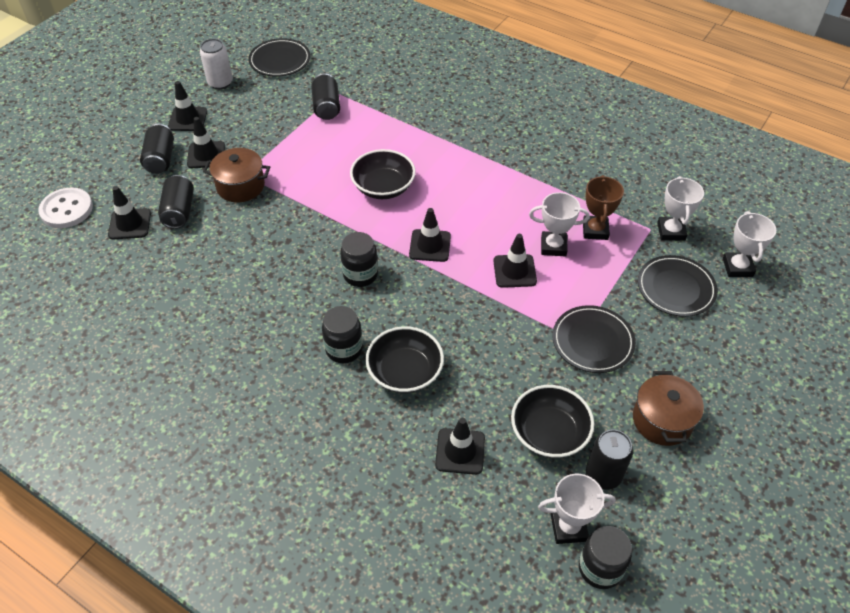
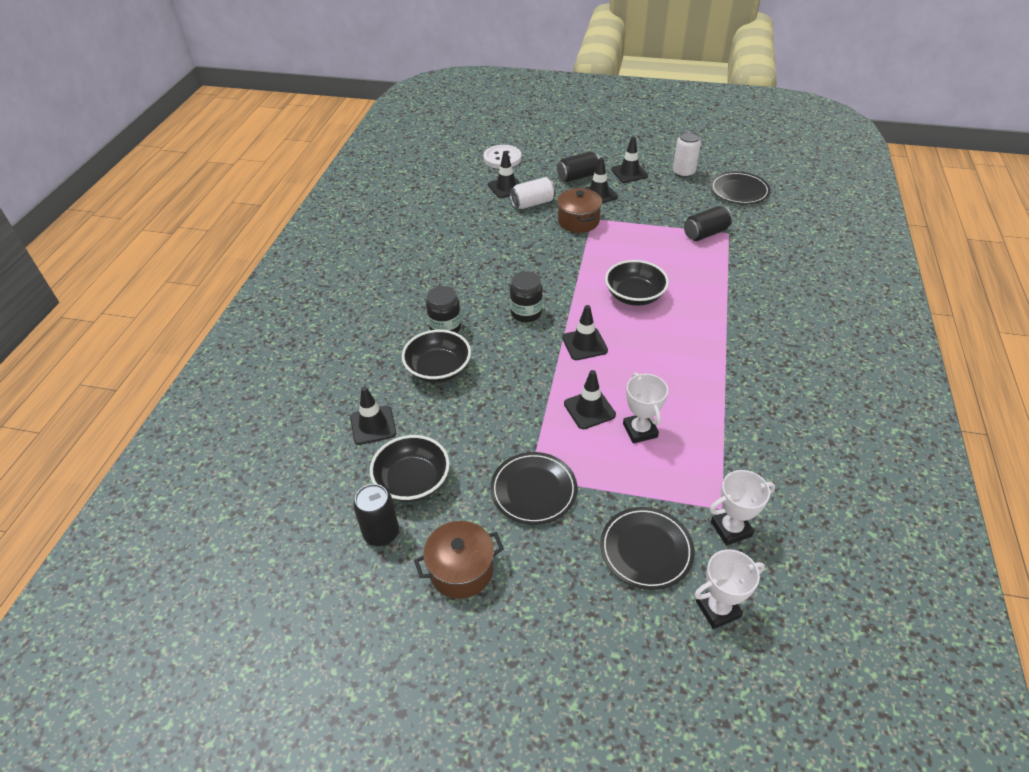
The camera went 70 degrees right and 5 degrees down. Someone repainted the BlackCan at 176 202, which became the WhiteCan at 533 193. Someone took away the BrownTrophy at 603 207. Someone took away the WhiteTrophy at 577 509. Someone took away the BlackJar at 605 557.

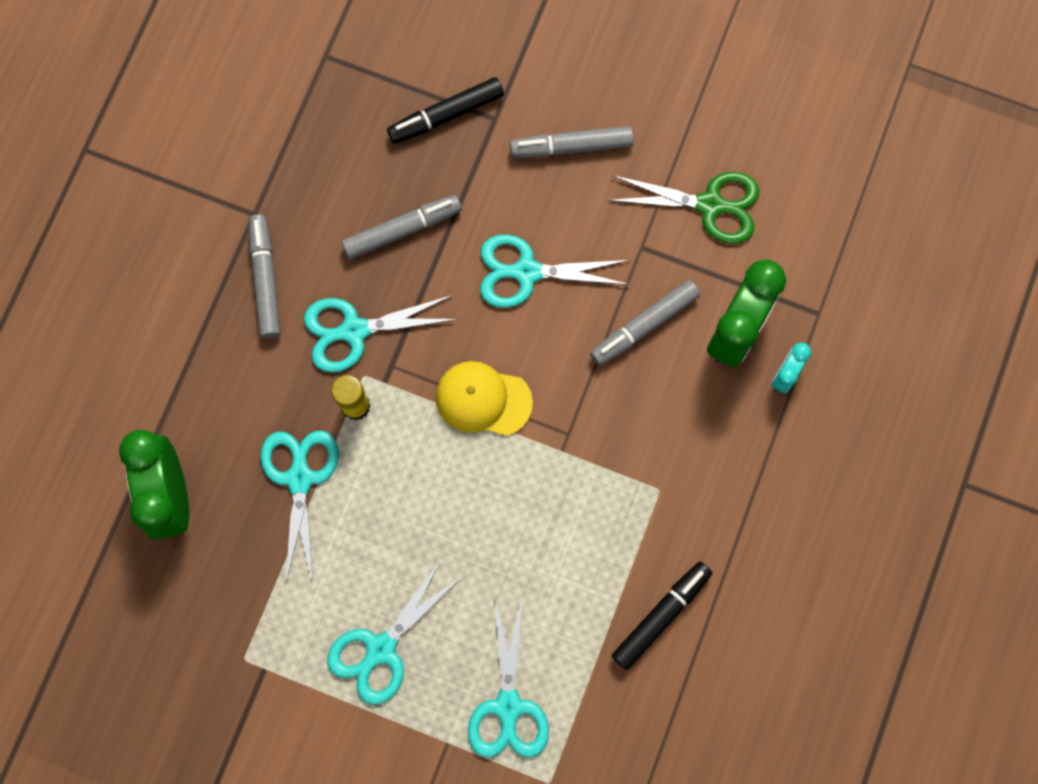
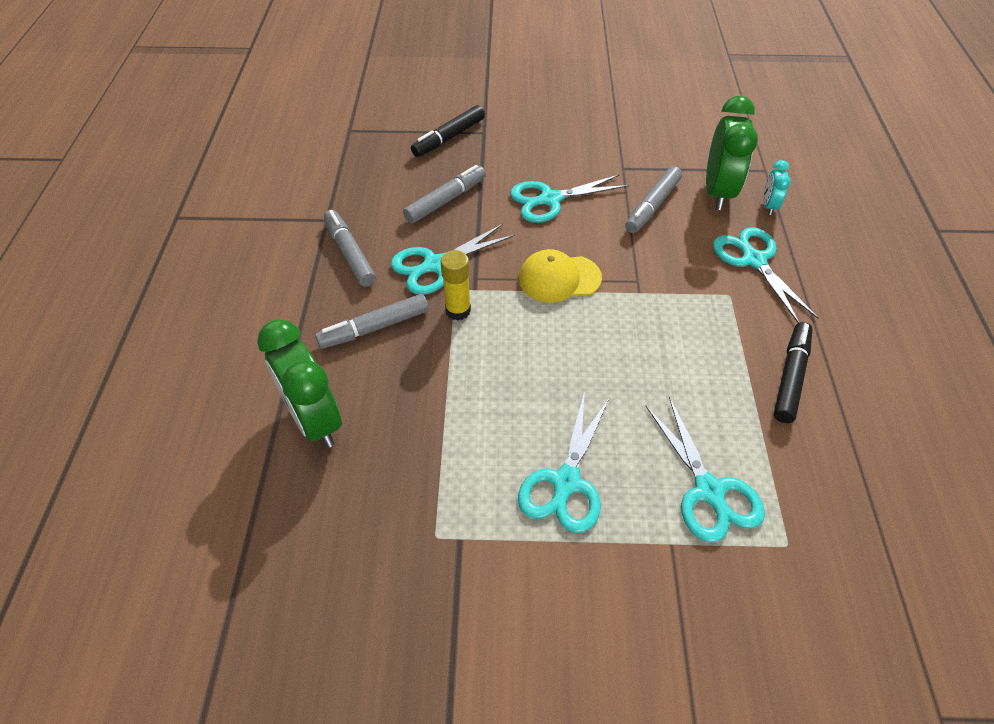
The camera went 20 degrees left and 25 degrees down. Someone carried the GreyMarker from 572 142 to 372 321. Someone took away the GreenScissors at 684 208. Someone carried the TurquoiseScissors from 300 508 to 765 275.

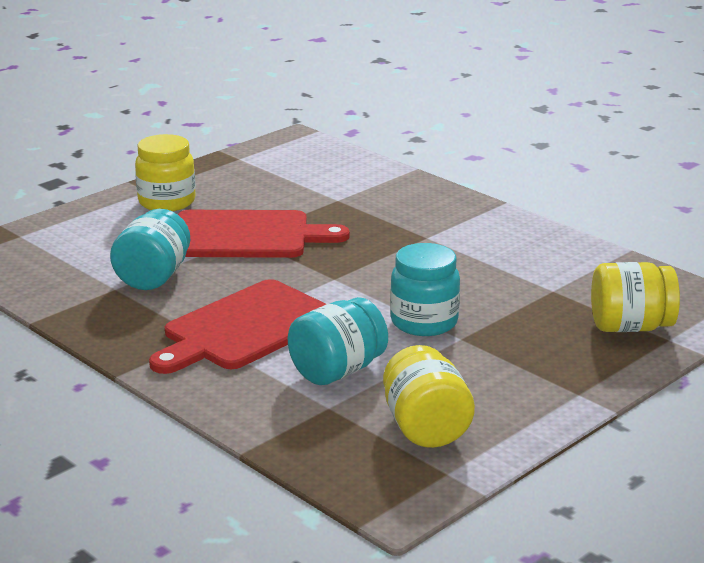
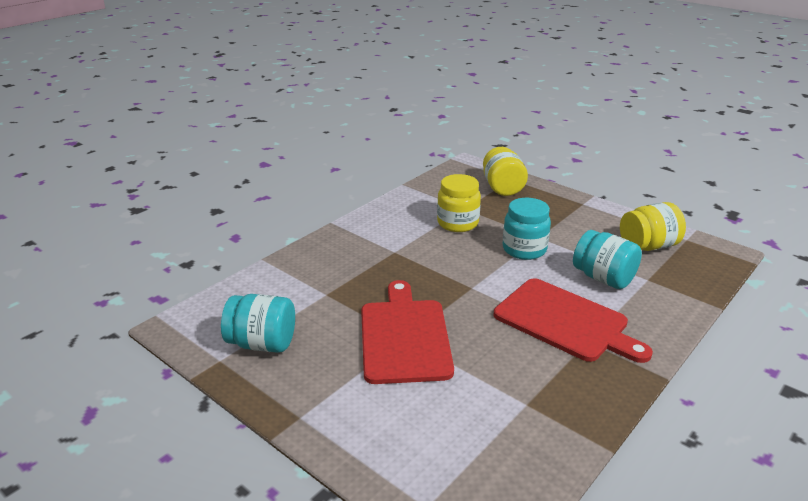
The camera went 95 degrees left and 5 degrees up. Someone carried the YellowJar from 165 172 to 459 203. Someone carried the TurquoiseJar from 150 249 to 258 323.

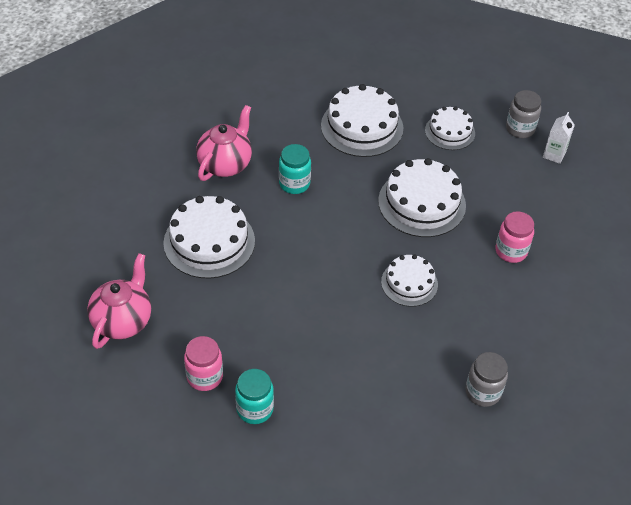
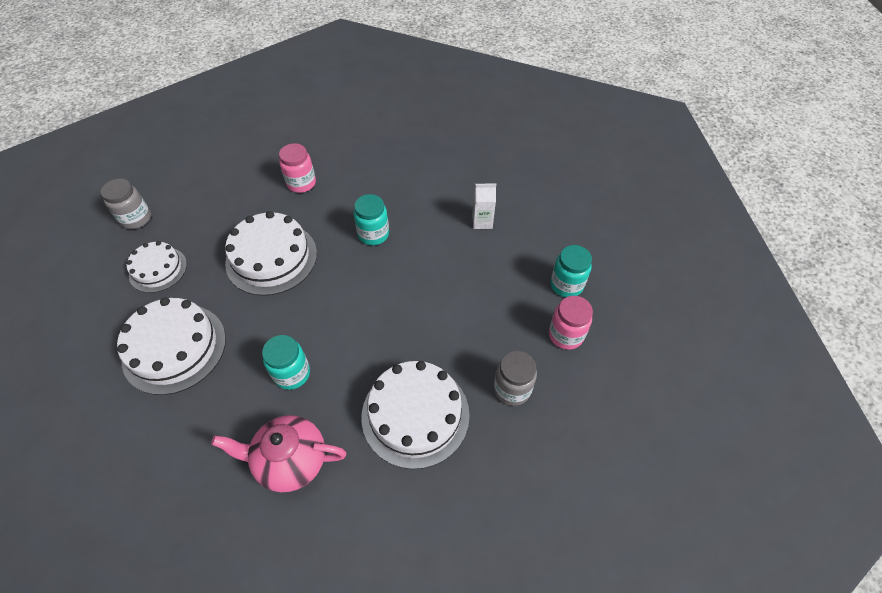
The camera went 115 degrees left and 5 degrees up. Someone carried the WhiteCarton from 559 138 to 484 206. Someone took away the PinkTeapot at 119 301. Someone swapped the WhiteCake at 409 280 for the TurquoiseJar at 371 219. Someone carried the GreyJar from 486 379 to 515 378.

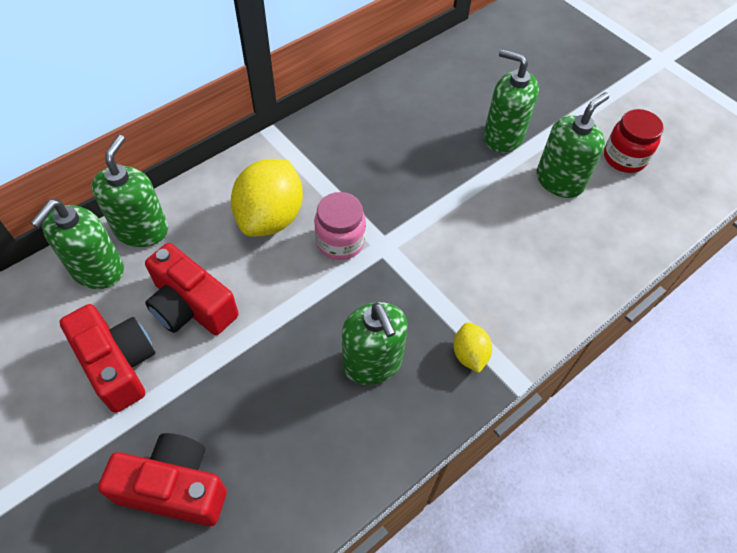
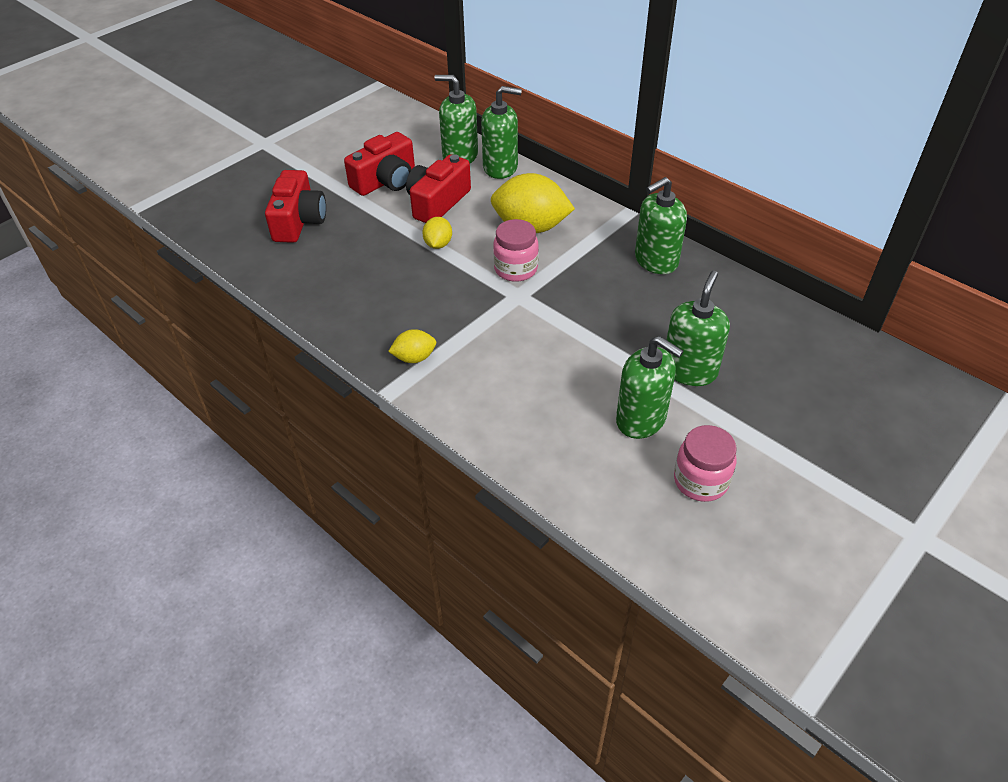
The camera went 85 degrees right and 10 degrees down. Someone repainted the RedJar at 634 141, which became the PinkJar at 705 463. Someone carried the GreenSoapDispenser from 375 343 to 661 225. Someone put down the YellowLemon at 437 233.

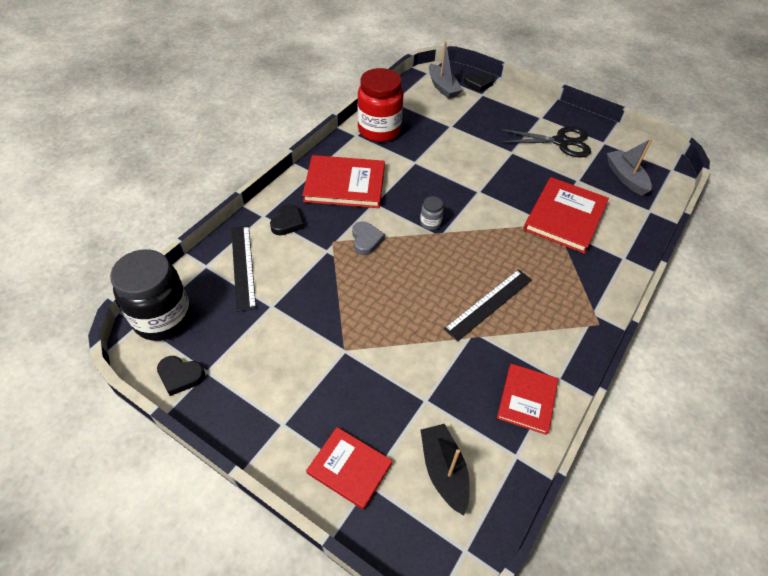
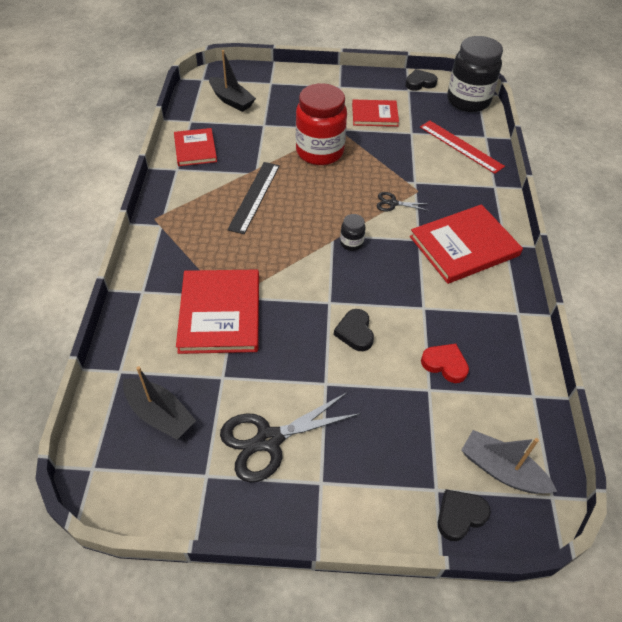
The camera went 150 degrees right and 0 degrees up. Someone carried the RedJar from 380 105 to 321 124. Someone repainted the GreyBoat at 629 167, which became the BlackBoat at 159 402. Someone repainted the GreyJar at 432 213, which became the BlackJar at 352 232. Someone carried the BlackHeart from 287 219 to 354 330. Someone swapped the GreyHeart at 368 238 for the BlackScissors at 403 201. Someone repainted the BlackRuler at 243 269, which became the RedRuler at 462 147. Someone carried the RedBook from 349 468 to 375 113. Someone put down the RedHeart at 445 363.

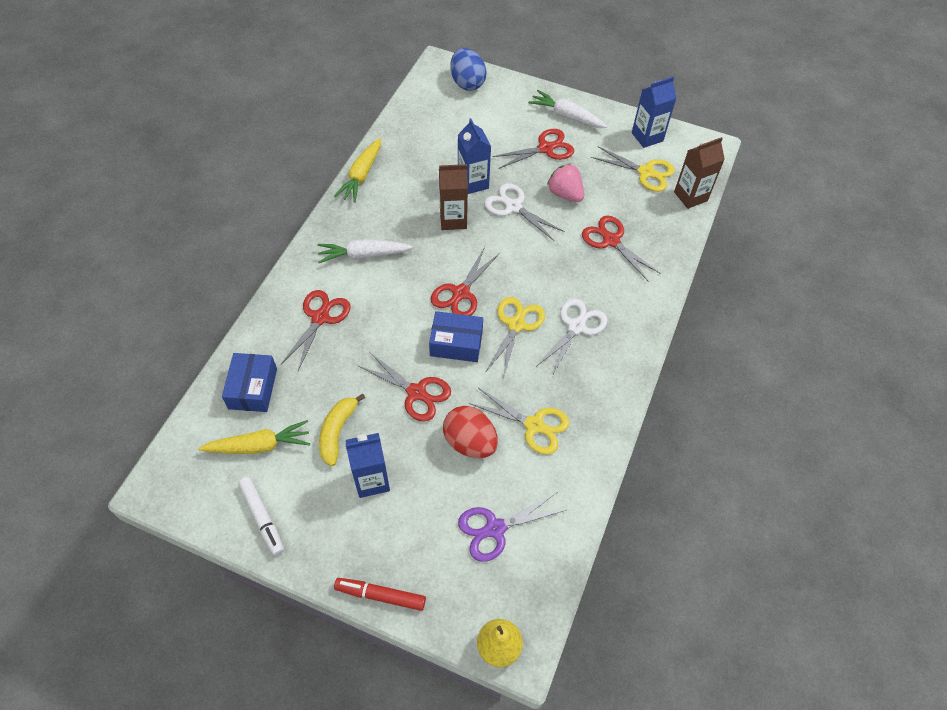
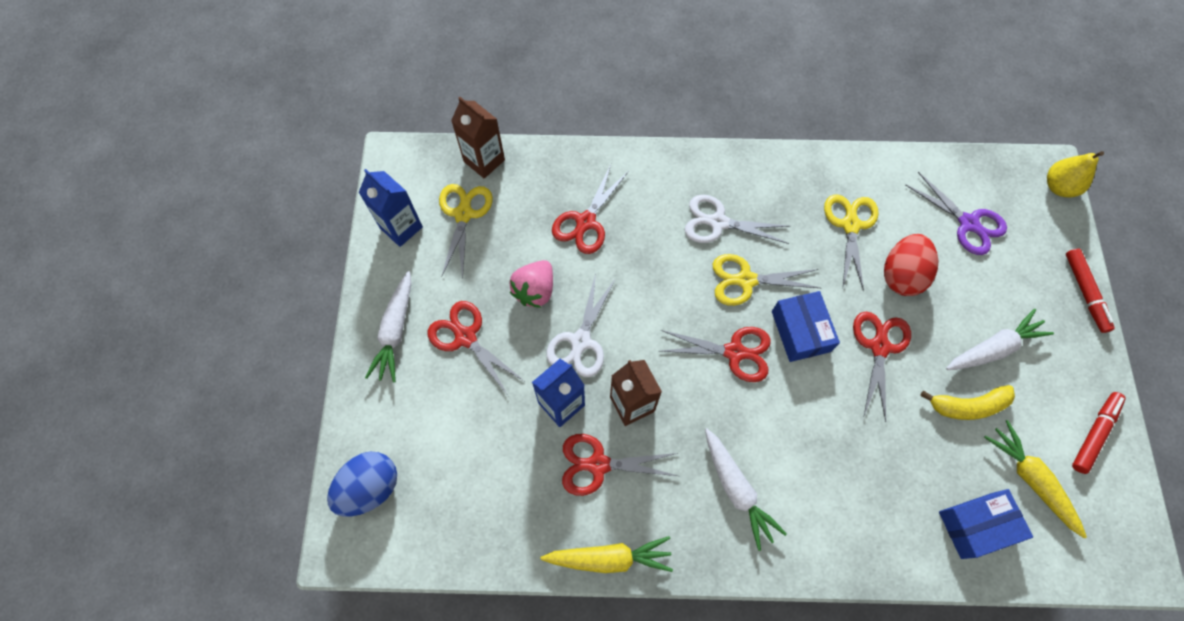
The camera went 110 degrees left and 10 degrees up. Someone carried the RedScissors from 316 330 to 620 465. Someone swapped the BlueCarton at 367 465 for the WhiteCarrot at 1000 339. Someone repainted the WhiteMarker at 261 516, which became the RedMarker at 1098 433.

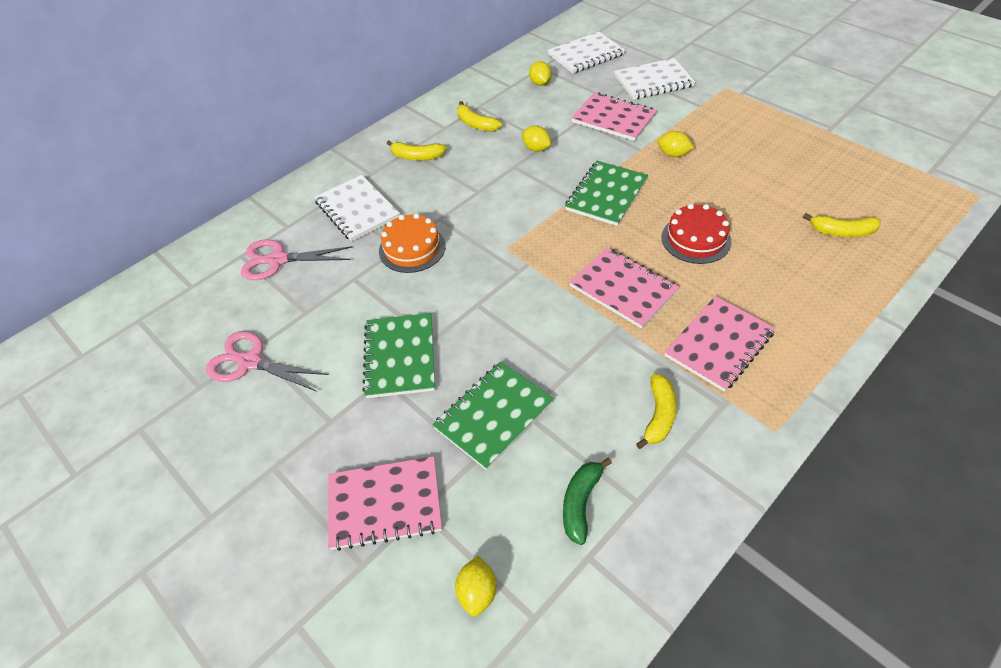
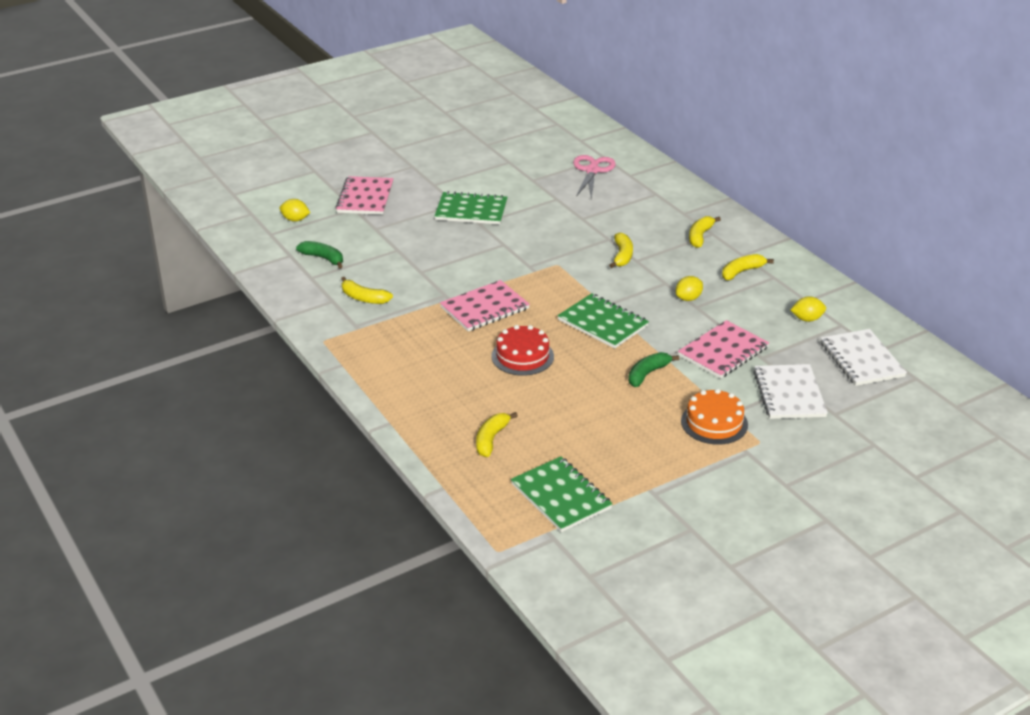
The camera went 100 degrees right and 15 degrees down. Someone swapped the YellowLemon at 676 144 for the GreenBanana at 653 369. Someone took away the WhiteNotebook at 357 208. Someone carried the OrangeCake from 412 243 to 714 417. Someone took away the PinkNotebook at 720 344. Someone took away the PinkScissors at 267 361. Someone carried the GreenNotebook from 493 415 to 562 494. Someone put down the YellowBanana at 621 250.

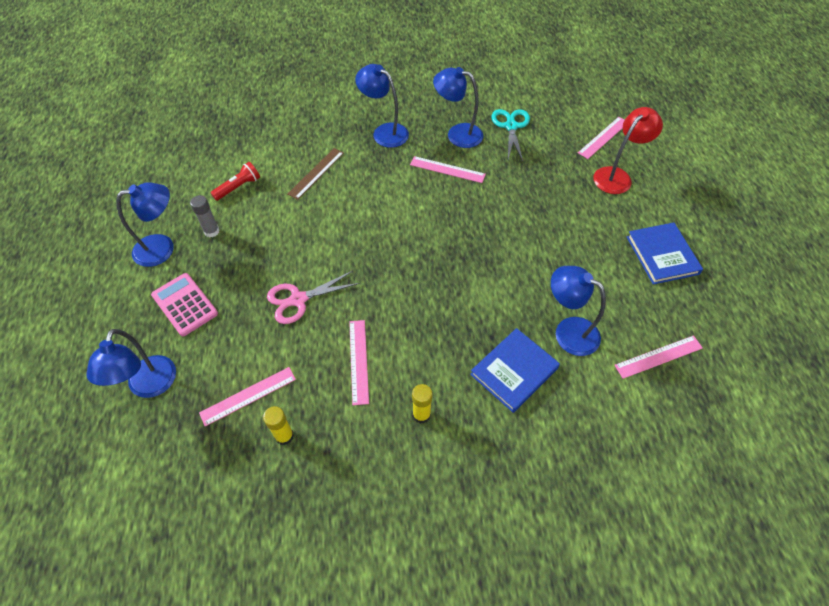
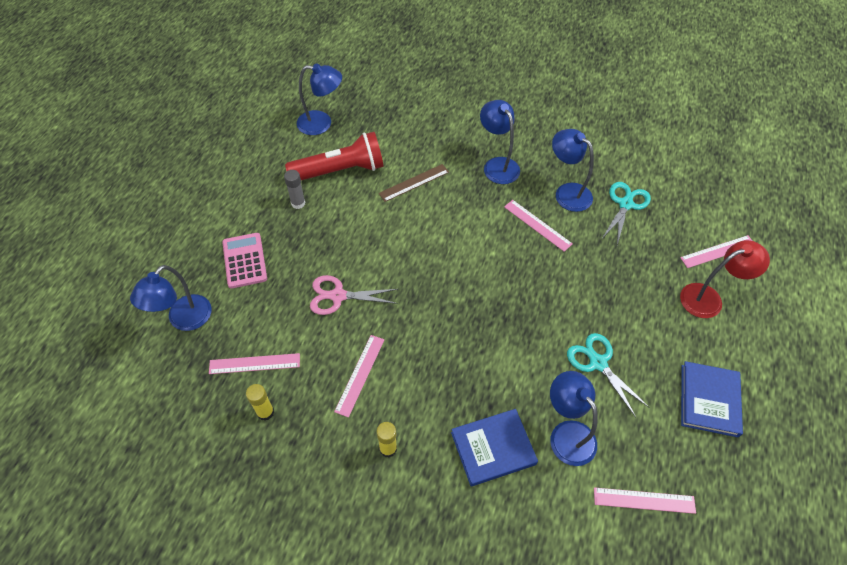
The camera went 25 degrees right and 0 degrees up. Someone scaled the RedFlashlight at 235 181 by 1.97. Someone carried the BlueLamp from 145 224 to 319 99. Someone put down the TurquoiseScissors at 608 375.

